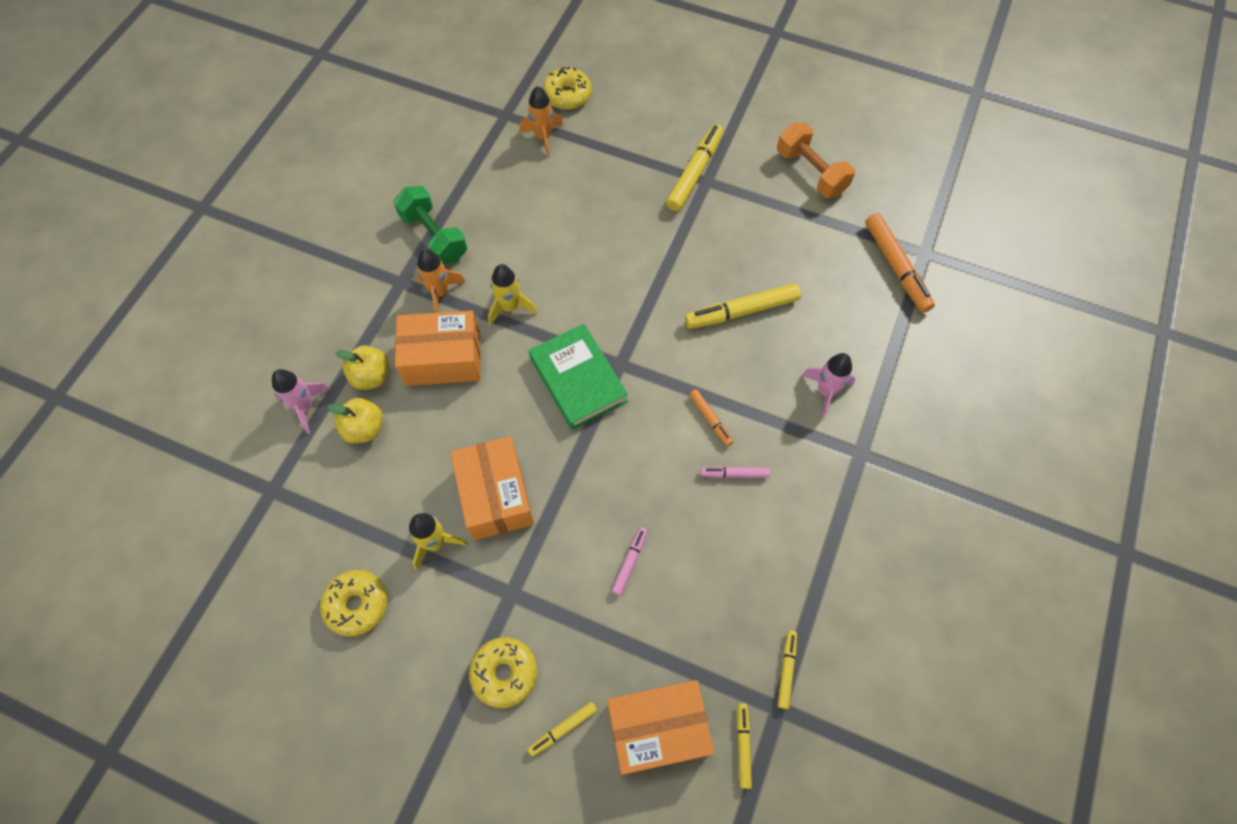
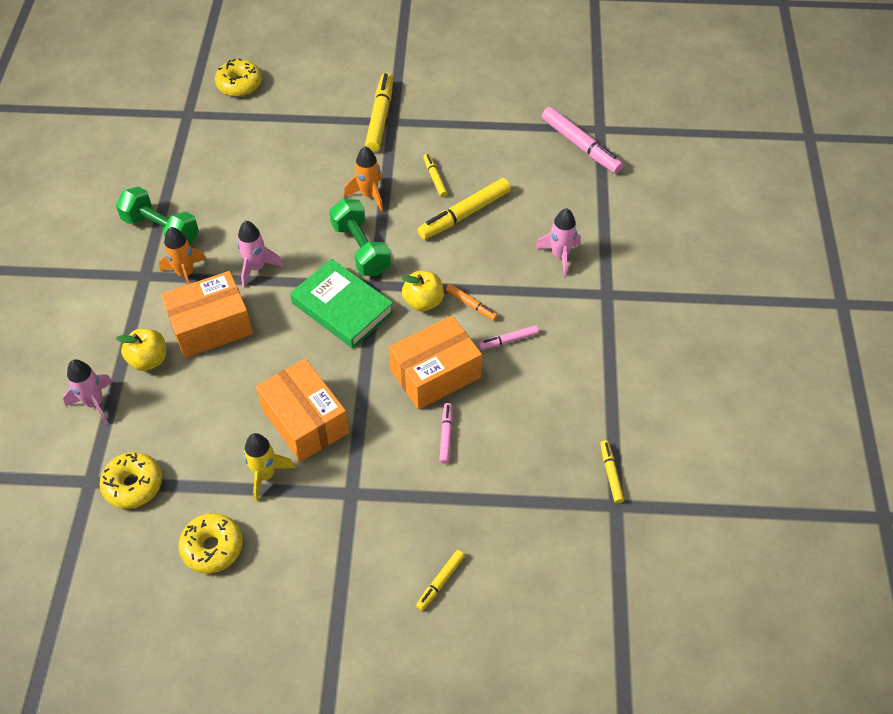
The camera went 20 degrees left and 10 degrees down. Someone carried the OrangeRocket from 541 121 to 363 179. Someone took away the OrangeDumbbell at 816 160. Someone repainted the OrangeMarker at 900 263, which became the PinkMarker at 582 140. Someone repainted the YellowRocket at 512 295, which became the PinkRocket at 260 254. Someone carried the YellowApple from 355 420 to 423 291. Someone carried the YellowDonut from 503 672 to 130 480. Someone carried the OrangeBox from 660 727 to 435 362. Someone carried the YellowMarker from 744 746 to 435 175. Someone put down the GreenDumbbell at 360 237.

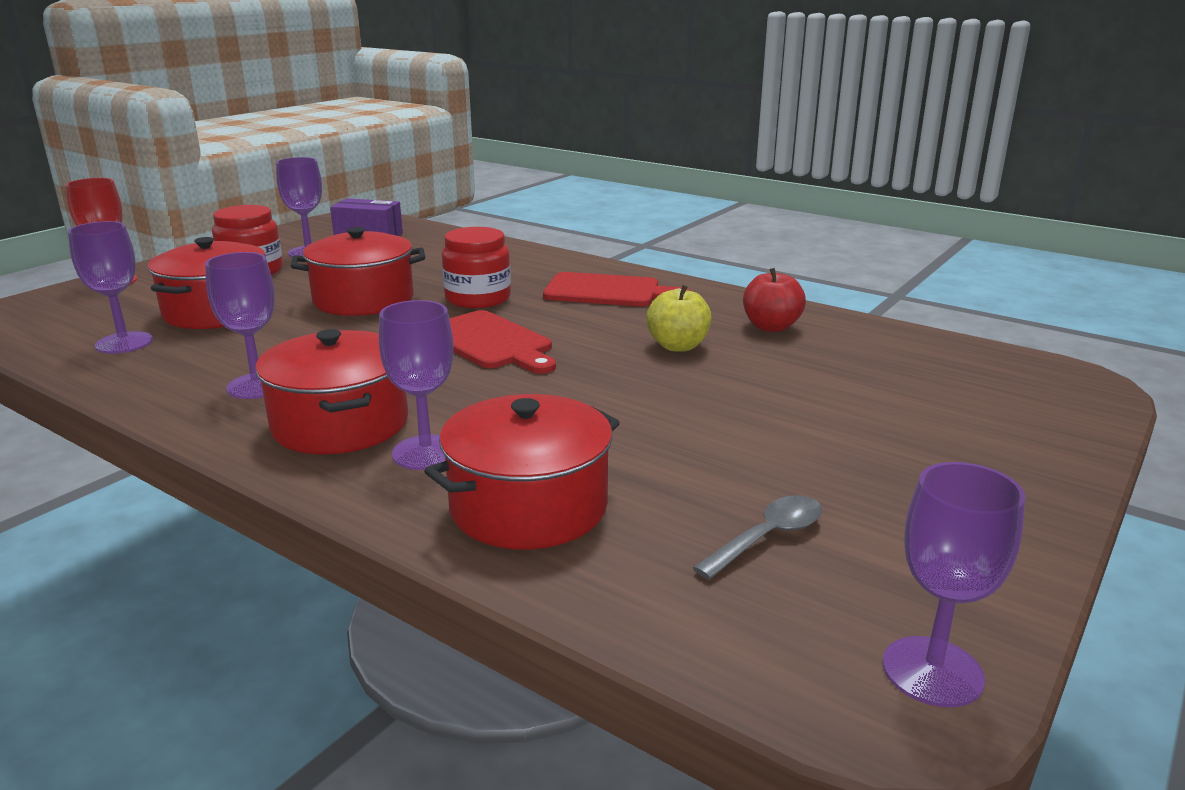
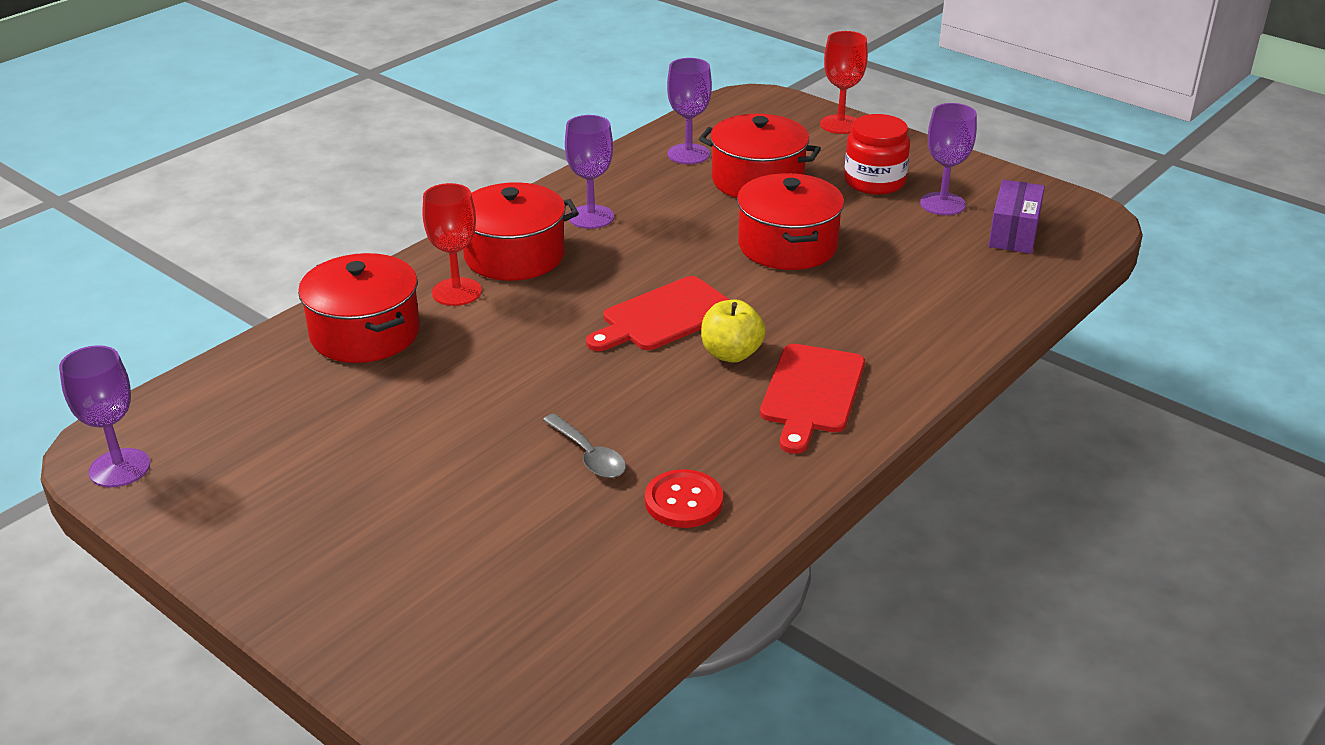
The camera went 95 degrees right and 10 degrees up. Someone took away the RedJar at 476 267. Someone swapped the RedApple at 774 300 for the RedButton at 684 498. Someone carried the YellowApple from 679 318 to 733 331. Someone repainted the PurpleGoblet at 416 385, which became the RedGoblet at 452 244. Someone carried the GreySpoon from 757 537 to 584 445.

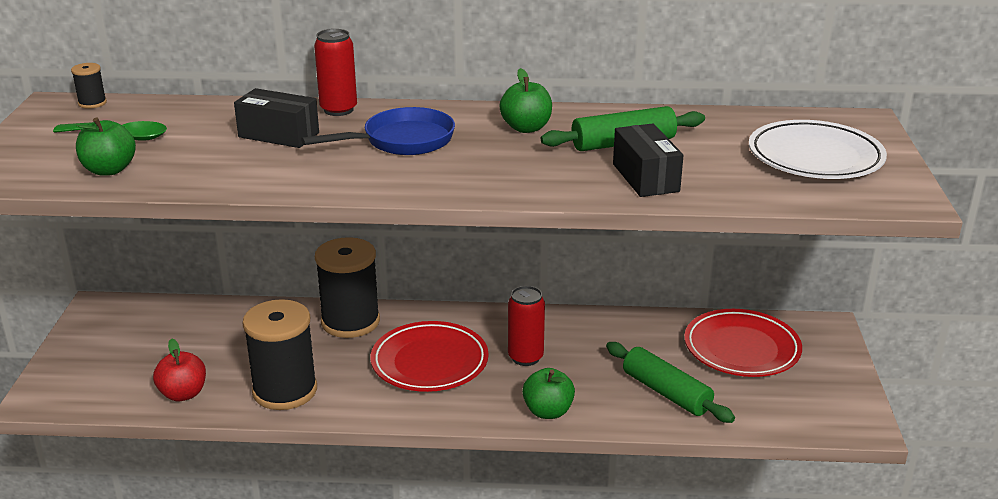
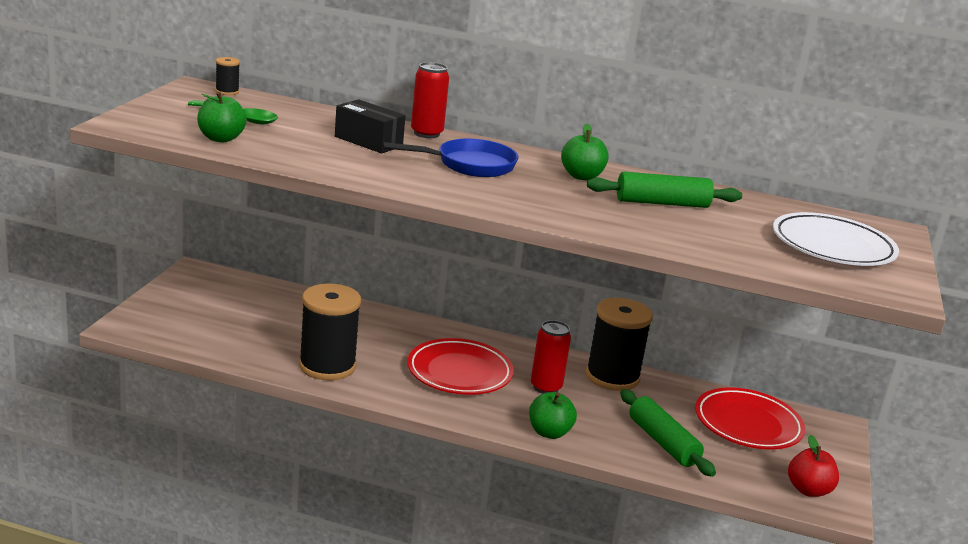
The camera went 10 degrees right and 5 degrees down. Someone took away the BlackBox at 648 160. Someone carried the BlackSpool from 347 287 to 619 344. Someone carried the RedApple from 179 369 to 813 466.

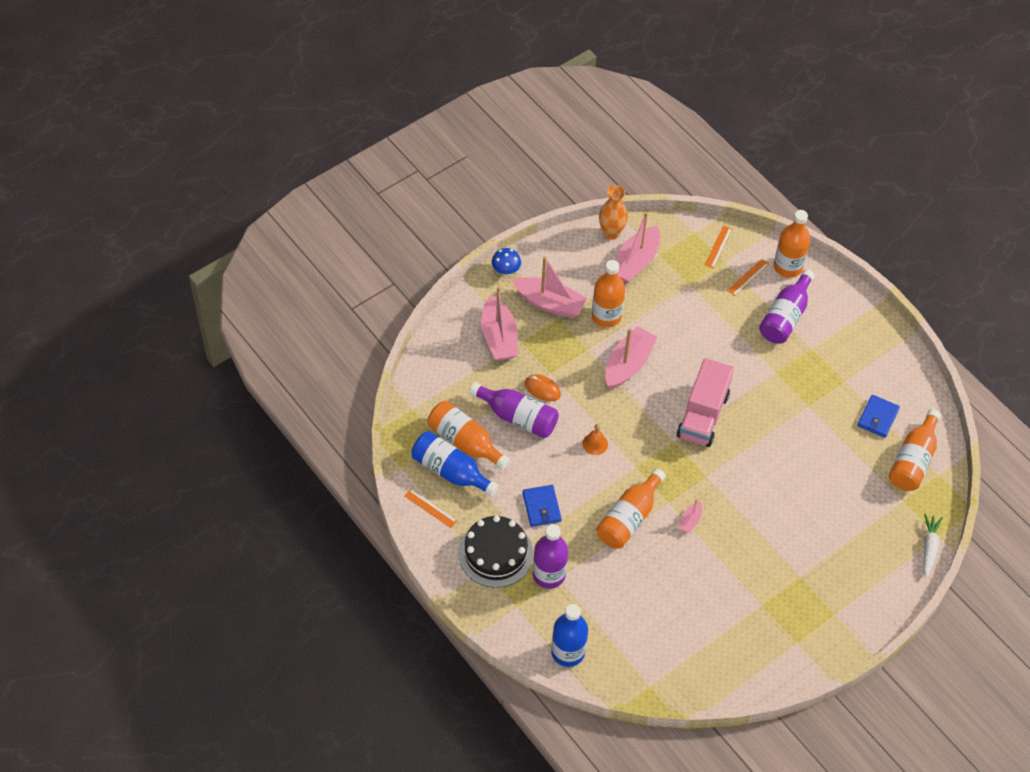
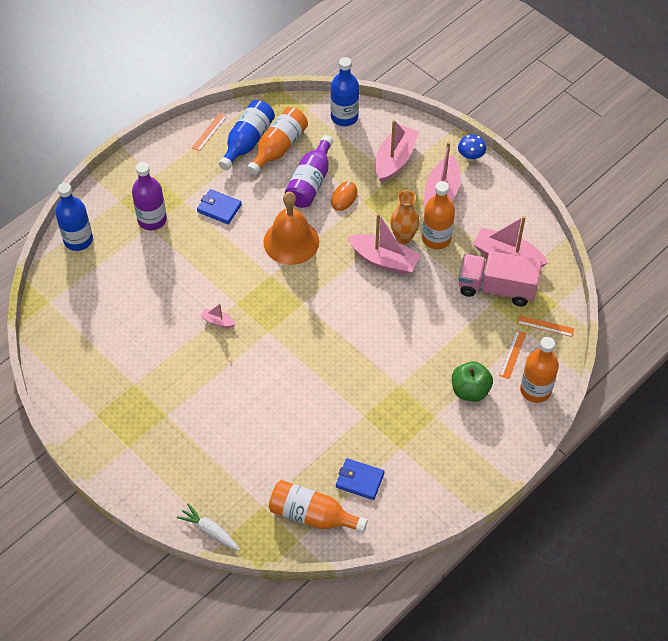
The camera went 85 degrees right and 0 degrees up. Someone carried the OrangeVase from 613 212 to 405 217. Someone rotated the OrangeRuler at 748 277 by 75 degrees clockwise. Someone swapped the PurpleBottle at 787 306 for the GreenApple at 472 381. Someone rotated the PinkBoat at 499 323 by 135 degrees clockwise. Someone carried the PinkTruck from 705 402 to 500 278. Someone scaled the OrangeBell at 595 439 by 2.33. Someone took away the OrangeBottle at 631 508. Someone rotated the BlueWallet at 542 506 by 45 degrees clockwise. Someone rotated the WhiteCarrot at 933 545 by 150 degrees counterclockwise. Someone took away the BlackCake at 495 551. Someone put down the BlueBottle at 344 91.

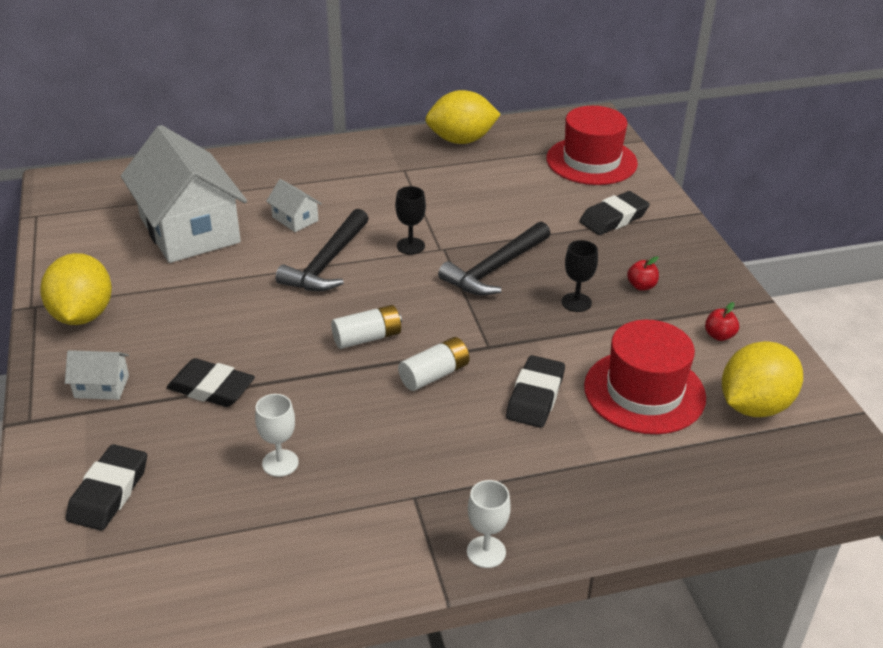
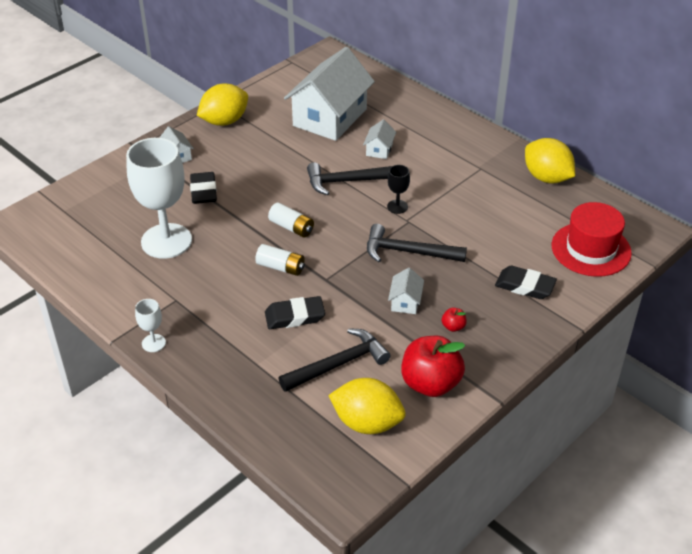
The camera went 60 degrees right and 5 degrees up. Someone swapped the BlackGoblet at 579 276 for the WhiteHouse at 406 291. Someone scaled the RedApple at 722 321 by 2.38. Someone swapped the RedHat at 645 377 for the BlackHammer at 334 360. Someone scaled the WhiteGoblet at 277 435 by 2.34. Someone took away the BlackEraser at 106 487.

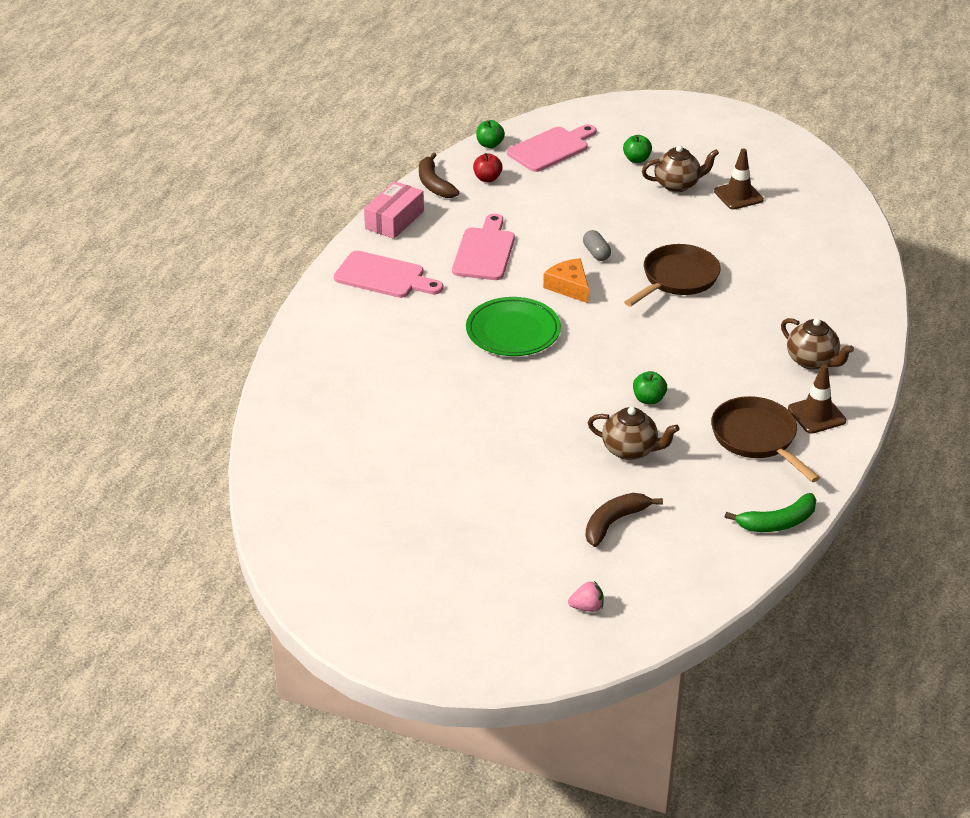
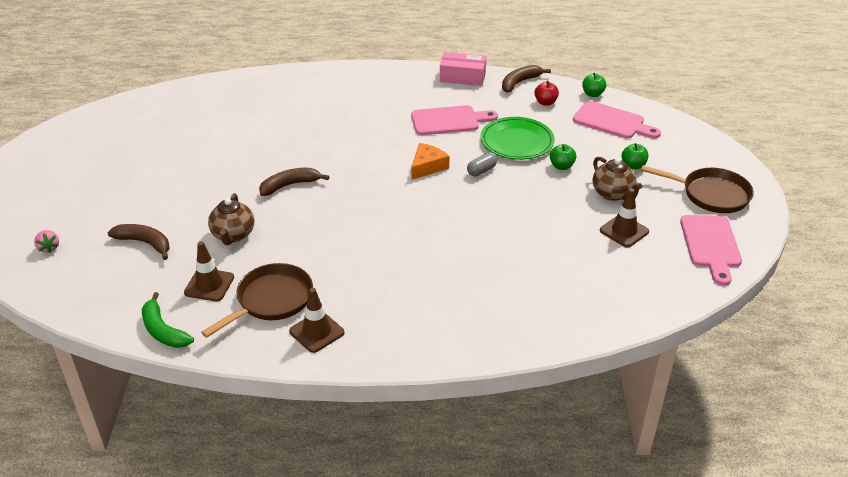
The camera went 70 degrees right and 0 degrees up. Someone carried the BrownPan from 672 275 to 697 189. Someone carried the PinkCuttingBoard from 388 274 to 711 250. Someone carried the GreenPlate from 513 326 to 518 138. Someone took away the BrownTeapot at 817 344. Someone carried the GreenApple from 650 388 to 563 157. Someone put down the BrownBanana at 294 182. Someone put down the BrownTrafficCone at 209 271.

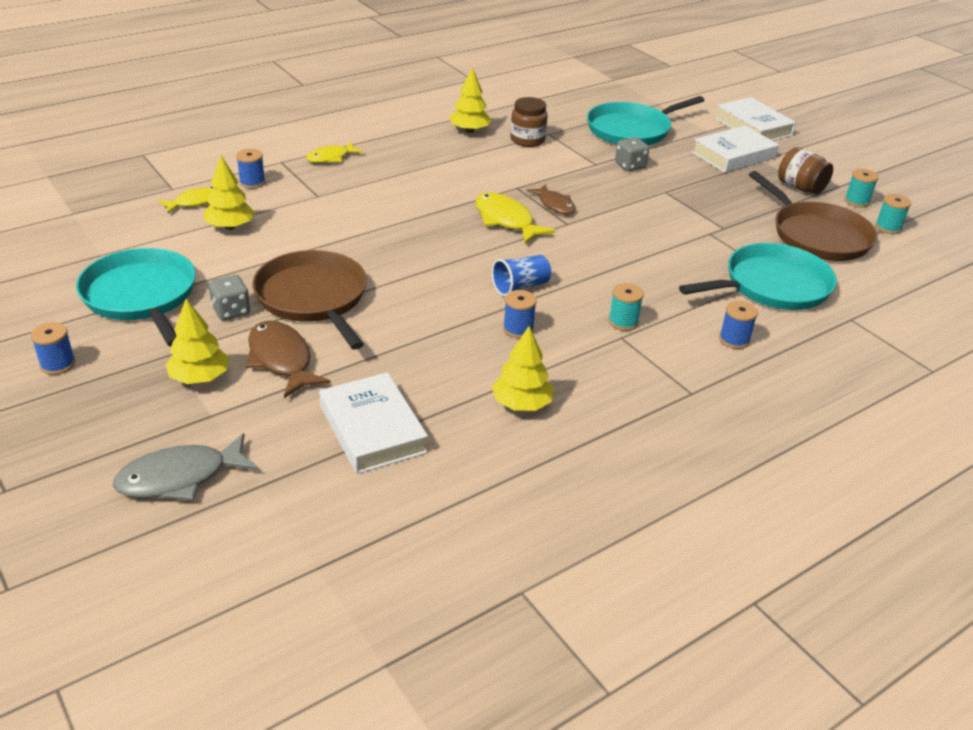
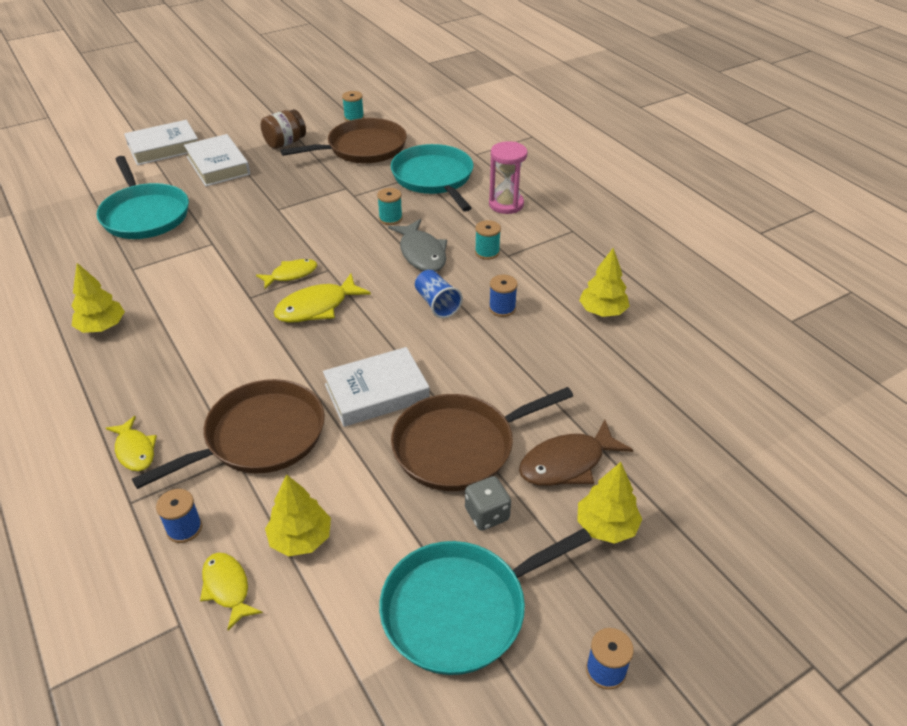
The camera went 85 degrees left and 5 degrees up. Someone took away the BrownJar at 529 122. Someone took away the GreyDice at 632 154. Someone carried the TurquoiseSpool from 862 188 to 390 206. Someone repainted the BrownFish at 551 199, which became the YellowFish at 286 274. Someone swapped the BlueSpool at 738 325 for the PinkHourglass at 508 177. Someone carried the WhiteBook from 373 423 to 376 387. Someone carried the GreyFish from 185 466 to 417 245. Someone put down the BrownPan at 228 434.

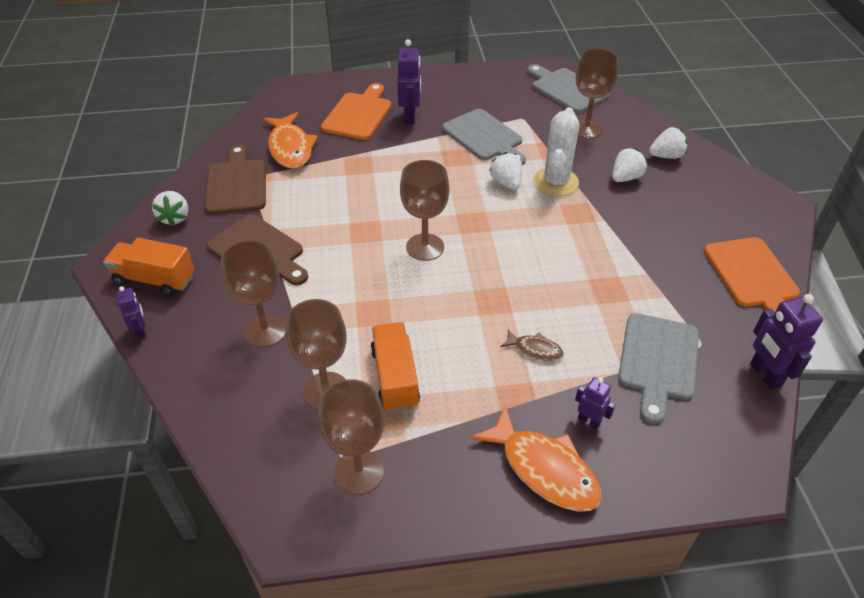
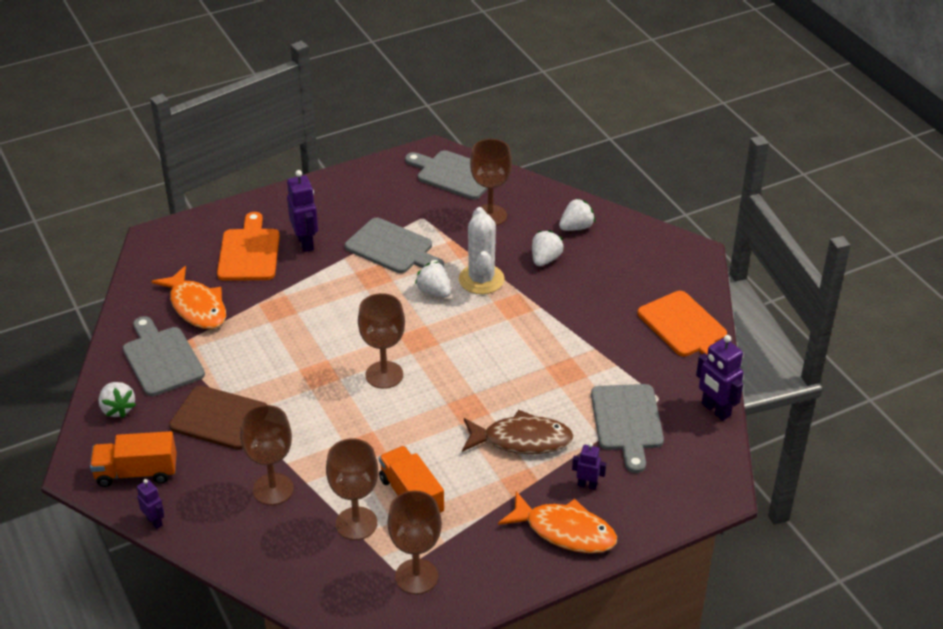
The camera went 20 degrees left and 5 degrees down. Someone repainted the BrownCuttingBoard at 235 179, which became the GreyCuttingBoard at 164 356. Someone scaled the BrownFish at 531 345 by 1.97.

